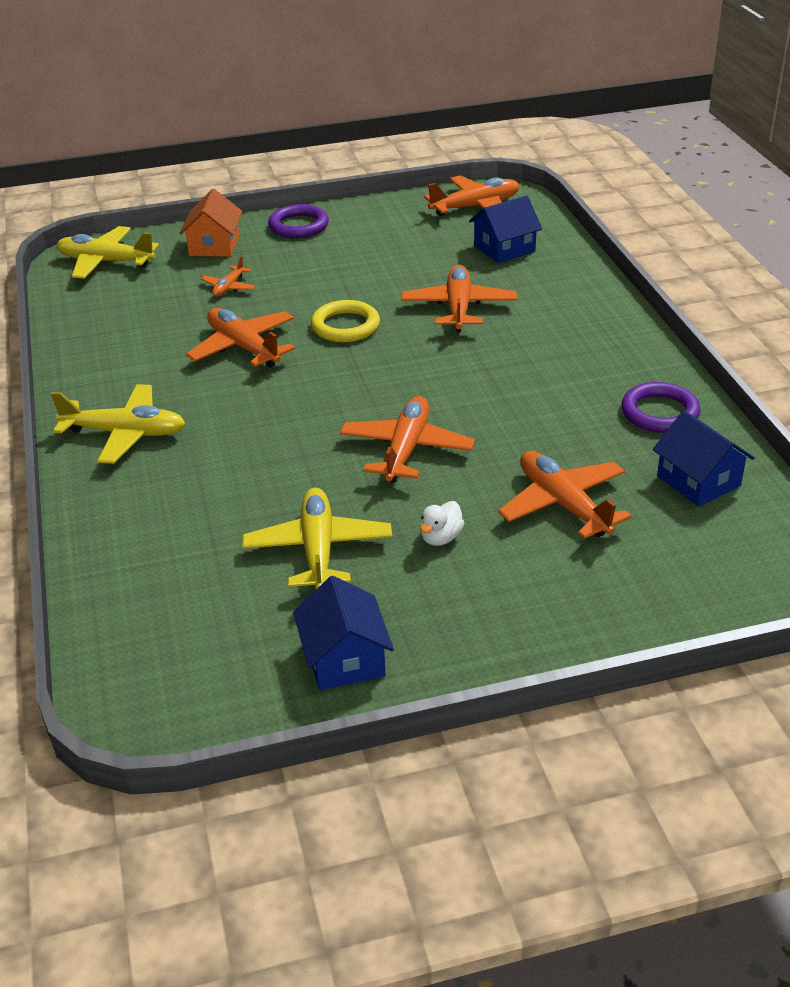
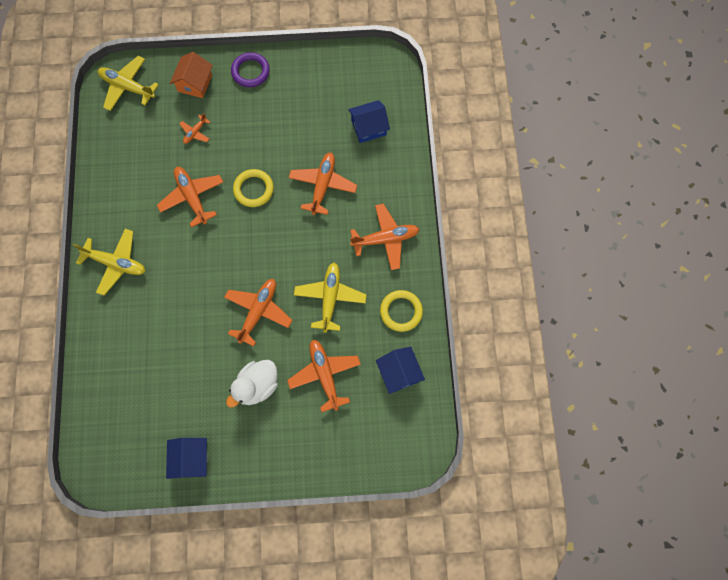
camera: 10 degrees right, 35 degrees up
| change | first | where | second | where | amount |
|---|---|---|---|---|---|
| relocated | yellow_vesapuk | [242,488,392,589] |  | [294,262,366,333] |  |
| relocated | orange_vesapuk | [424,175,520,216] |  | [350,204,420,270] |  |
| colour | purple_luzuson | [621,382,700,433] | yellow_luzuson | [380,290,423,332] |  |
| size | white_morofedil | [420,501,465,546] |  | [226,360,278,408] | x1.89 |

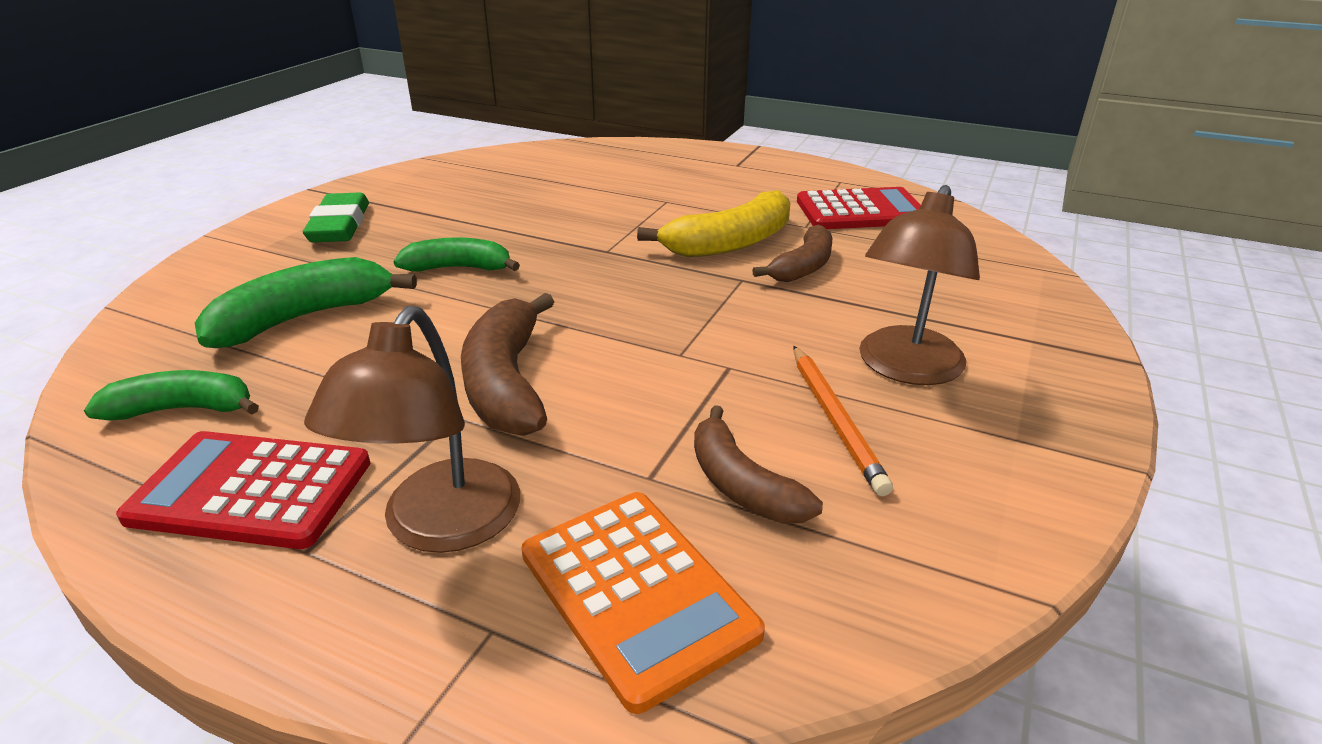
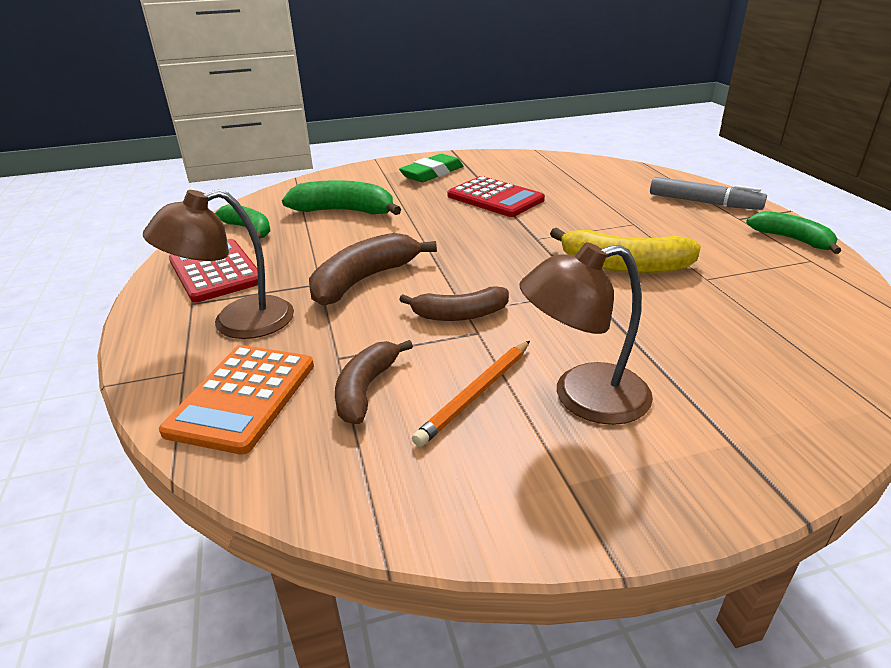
camera: 50 degrees right, 0 degrees up
| change | first | where | second | where | amount |
|---|---|---|---|---|---|
| appeared |  |  | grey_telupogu | [650,177,767,210] |  |
| relocated | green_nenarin | [393,237,520,272] |  | [746,211,841,254] |  |
| relocated | brown_nenarin | [752,225,832,282] |  | [399,286,509,321] |  |
| relocated | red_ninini | [797,187,921,229] |  | [448,176,545,217] |  |

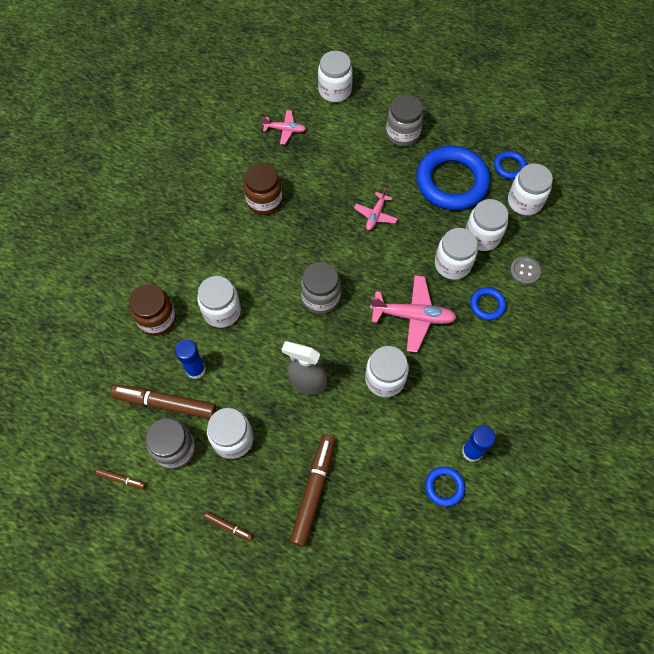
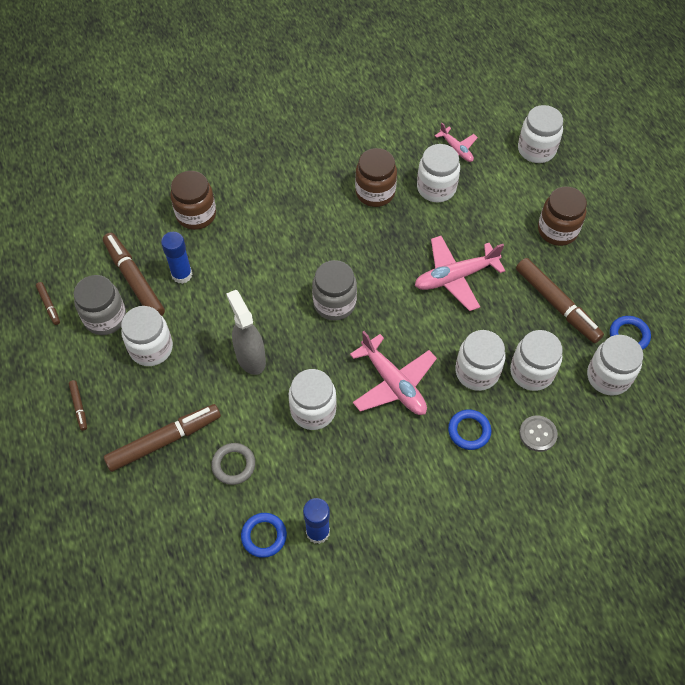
camera: 45 degrees right, 5 degrees down
| change | first | where | second | where | amount |
|---|---|---|---|---|---|
| appeared |  |  | grey_luzuson | [211,443,255,485] |  |
| relocated | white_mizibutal | [197,276,241,328] |  | [417,144,460,202] |  |
| exchanged | blue_luzuson | [416,146,490,210] | brown_telupogu | [516,258,604,343] |  |
| colour | grey_mizibutal | [386,95,424,147] | brown_mizibutal | [538,186,587,246] |  |
| size | pink_vesapuk | [354,188,398,230] |  | [415,236,505,311] | x1.74 |

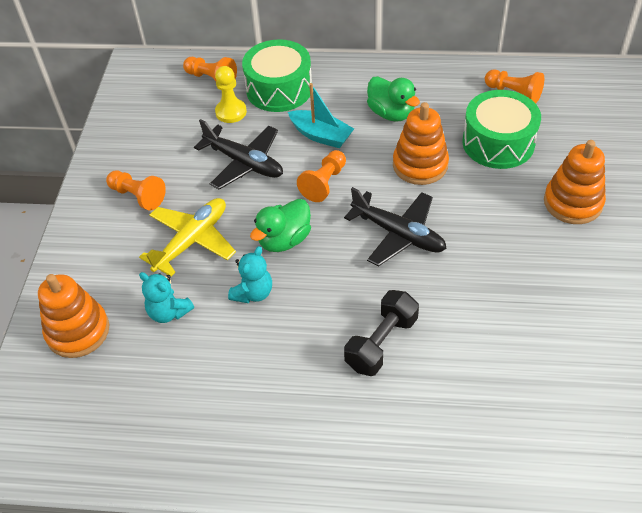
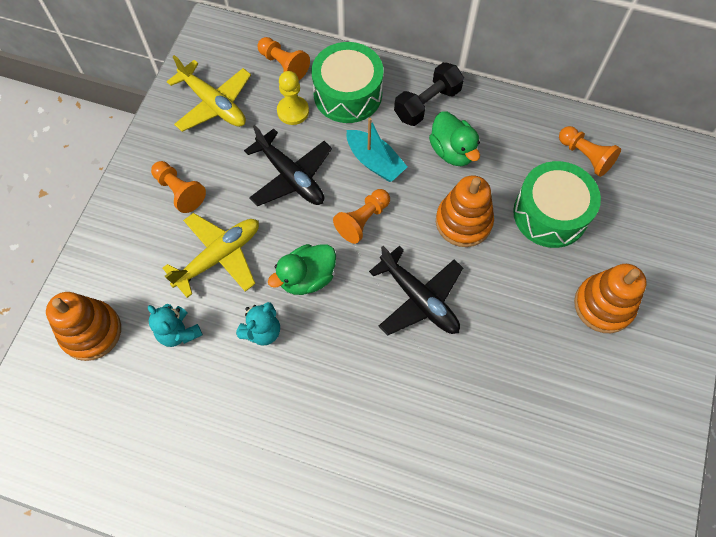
camera: 10 degrees right, 15 degrees up
| change | first | where | second | where | amount |
|---|---|---|---|---|---|
| appeared |  |  | yellow_vesapuk | [167,55,251,132] |  |
| relocated | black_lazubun | [344,290,419,376] |  | [394,62,464,126] |  |

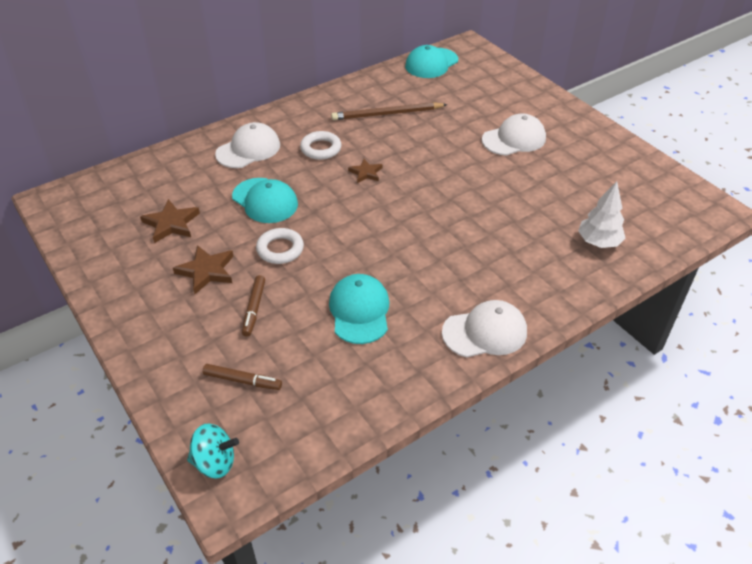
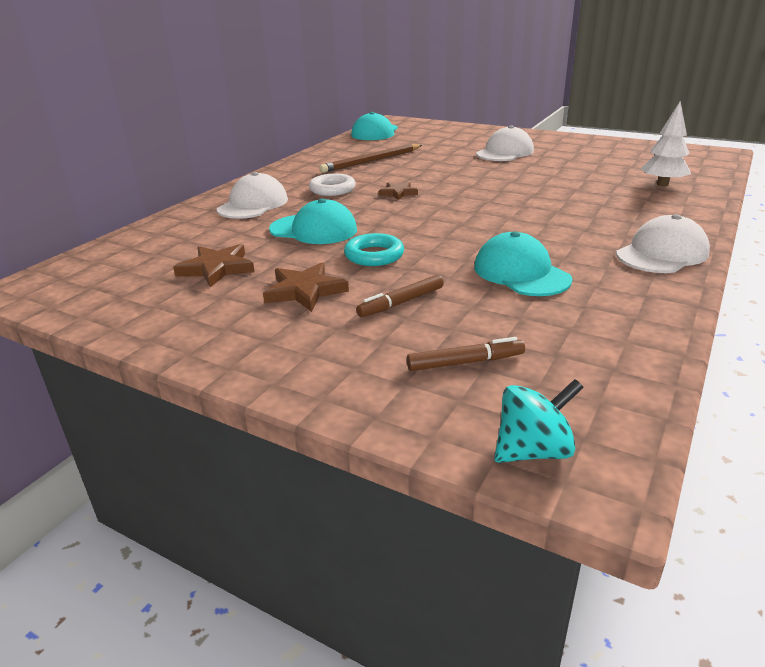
camera: 25 degrees left, 15 degrees down
| change | first | where | second | where | amount |
|---|---|---|---|---|---|
| colour | white_luzuson | [256,228,304,264] | turquoise_luzuson | [344,233,404,266] |  |
| spun | brown_telupogu | [242,275,265,337] |  | [356,275,444,317] | 75 degrees clockwise |

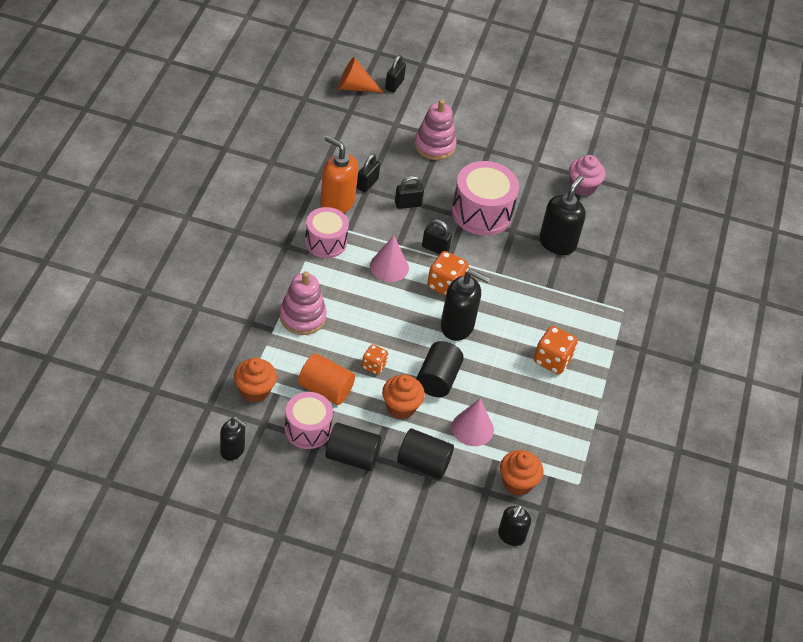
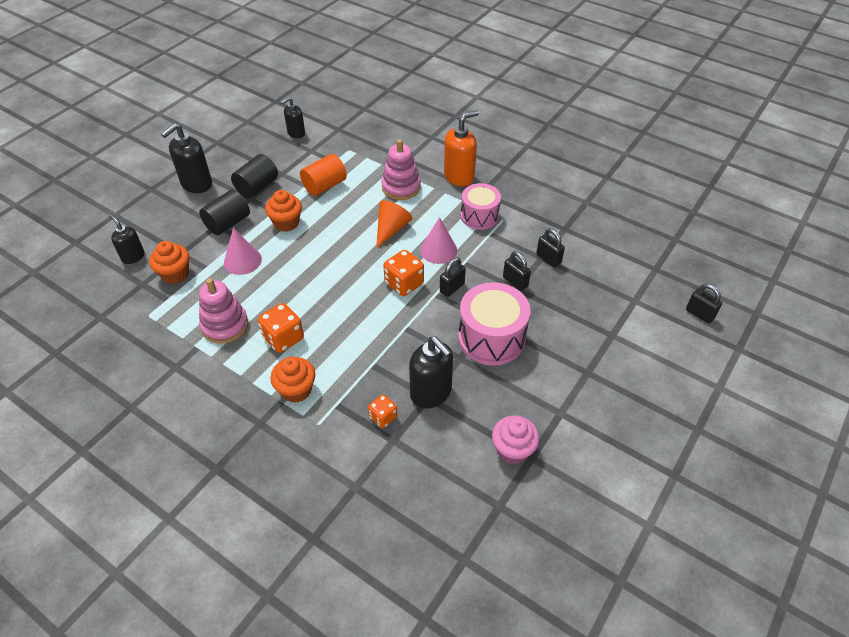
camera: 115 degrees right, 0 degrees up
| change | first | where | second | where | amount |
|---|---|---|---|---|---|
| missing | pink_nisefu | [285,392,333,449] |  |  |  |
| missing | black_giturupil | [416,341,464,397] |  |  |  |
| relocated | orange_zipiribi | [234,358,277,403] |  | [271,357,315,403] |  |
| relocated | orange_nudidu | [320,136,358,213] |  | [444,110,479,186] |  |
| relocated | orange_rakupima | [338,57,384,93] |  | [376,200,412,248] |  |
| relocated | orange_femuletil | [362,344,388,375] |  | [368,395,397,428] |  |
| relocated | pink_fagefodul | [414,99,457,160] |  | [199,278,248,344] |  |
| relocated | black_nudidu | [441,270,490,341] |  | [161,123,212,193] |  |
| spun | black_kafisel | [395,176,424,209] |  | [503,251,531,291] | 45 degrees counterclockwise |

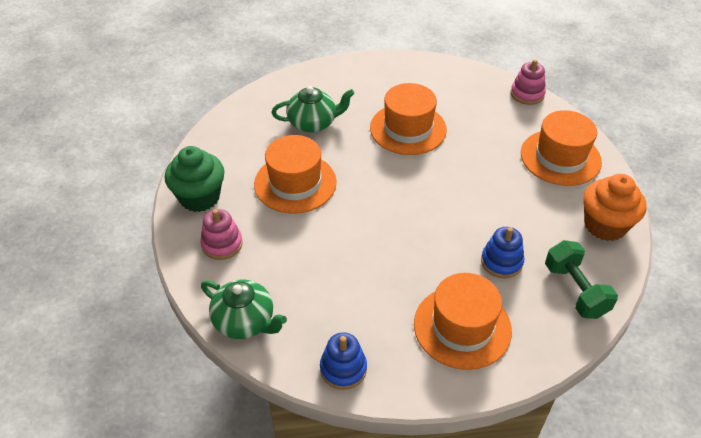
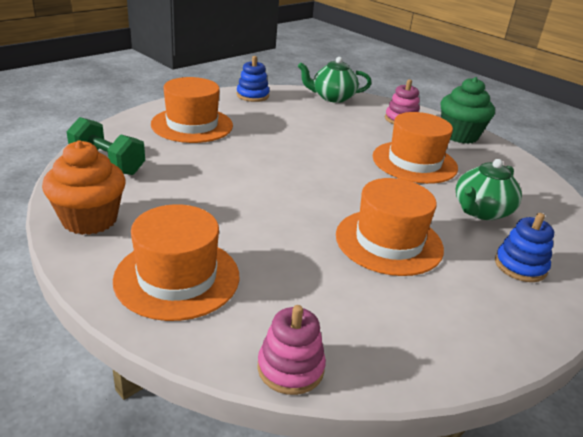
camera: 140 degrees right, 15 degrees down
| change | first | where | second | where | amount |
|---|---|---|---|---|---|
| relocated | blue_fagefodul | [481,227,524,278] |  | [495,213,554,282] |  |

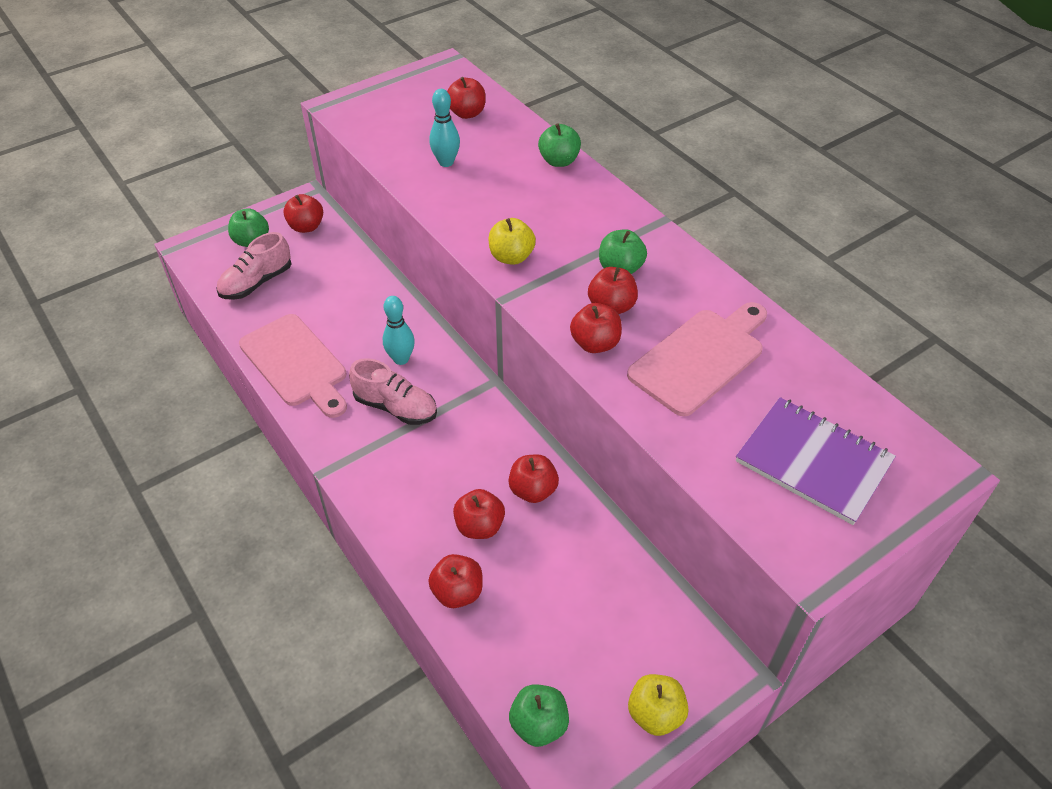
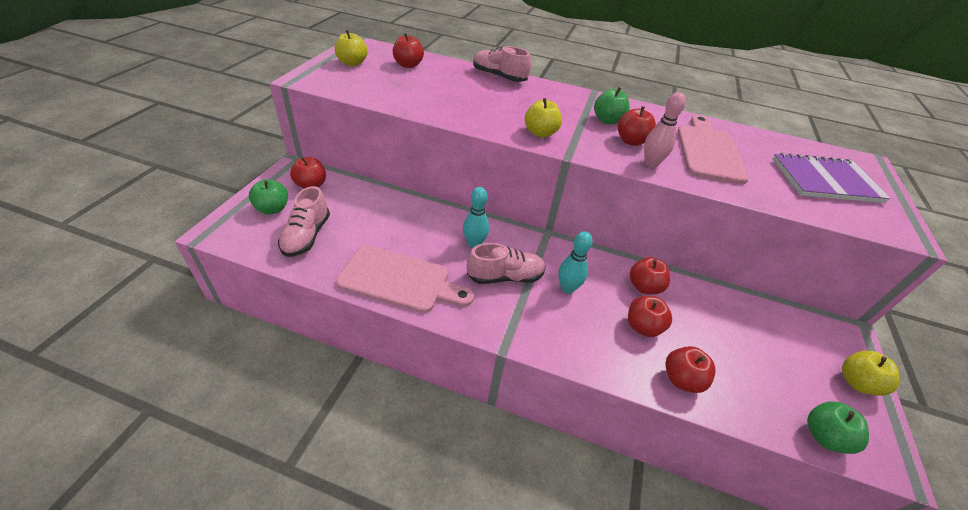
camera: 40 degrees left, 5 degrees down
| change | first | where | second | where | amount |
|---|---|---|---|---|---|
| appeared |  |  | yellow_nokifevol | [335,30,367,66] |  |
| relocated | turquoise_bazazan | [429,89,460,167] |  | [558,232,593,294] |  |
| exchanged | green_nokifevol | [538,123,581,167] | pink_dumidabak | [473,46,531,82] |  |
| exchanged | red_nokifevol | [570,303,622,353] | pink_bazazan | [644,92,686,167] |  |

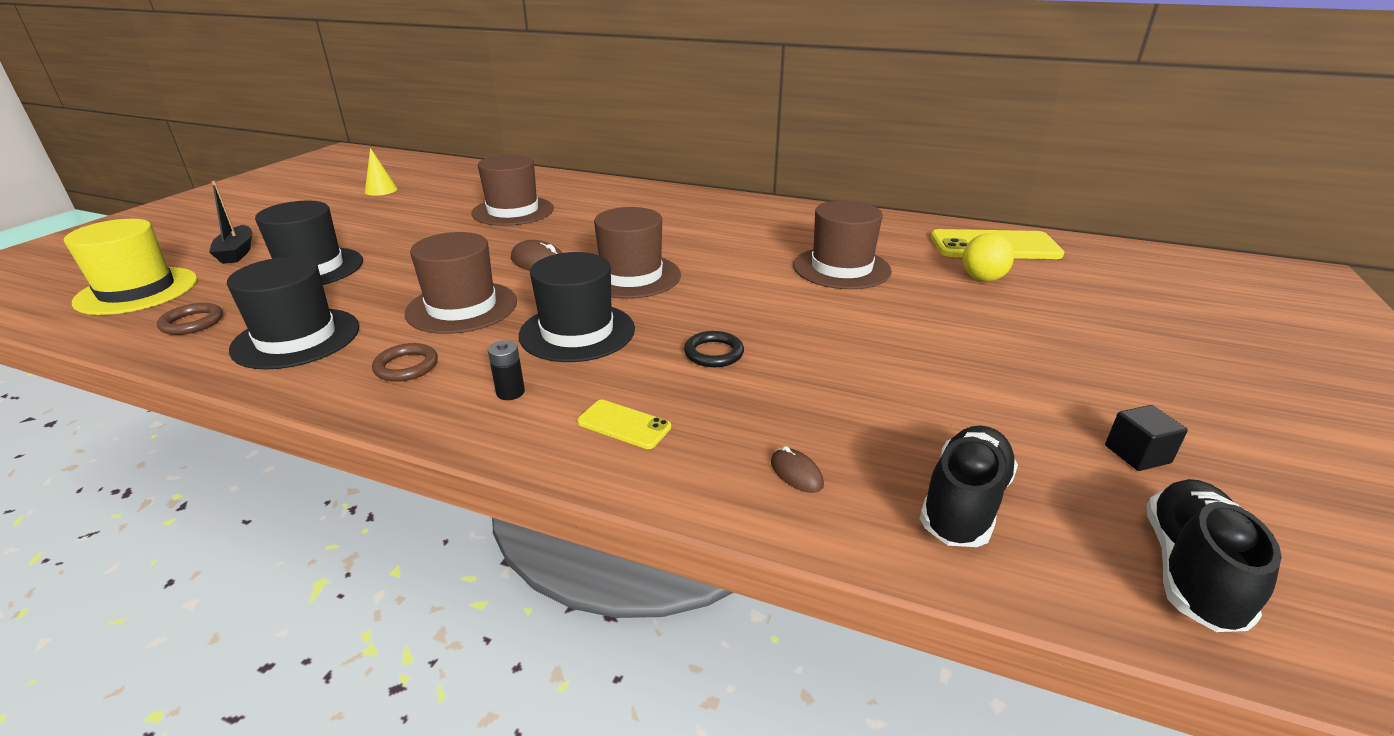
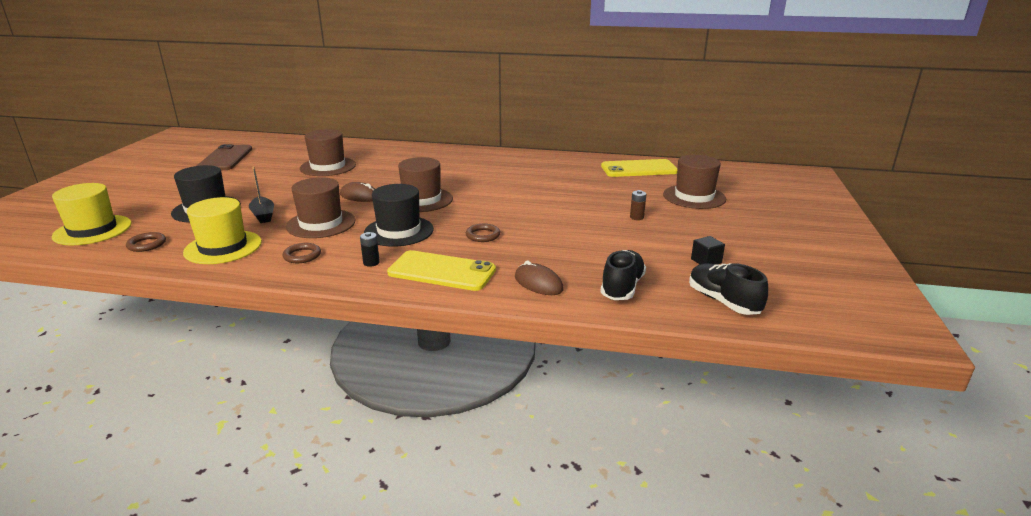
camera: 10 degrees left, 5 degrees down
| change | first | where | second | where | amount |
|---|---|---|---|---|---|
| missing | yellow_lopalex | [962,233,1014,282] |  |  |  |
| appeared |  |  | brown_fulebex | [630,190,646,220] |  |
| relocated | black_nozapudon | [209,181,252,264] |  | [249,166,274,223] |  |
| relocated | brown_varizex | [793,200,892,289] |  | [663,155,726,209] |  |
| exchanged | yellow_rakupima | [365,148,398,196] | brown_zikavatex | [197,144,252,170] |  |
| colour | black_varizex | [227,257,359,370] | yellow_varizex | [183,197,262,264] |  |
| colour | black_luzuson | [684,331,744,367] | brown_luzuson | [466,224,500,242] |  |
| spun | black_dumidabak | [1147,479,1282,632] |  | [689,263,769,315] | 45 degrees counterclockwise |
| size | yellow_zikavatex | [577,400,671,449] |  | [387,250,496,291] | x2.05 |
| size | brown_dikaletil | [771,446,824,493] |  | [515,261,564,295] | x1.71 |

